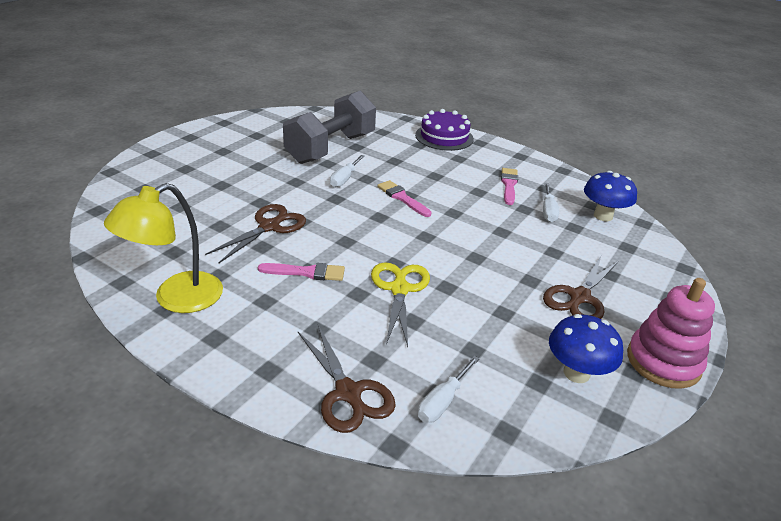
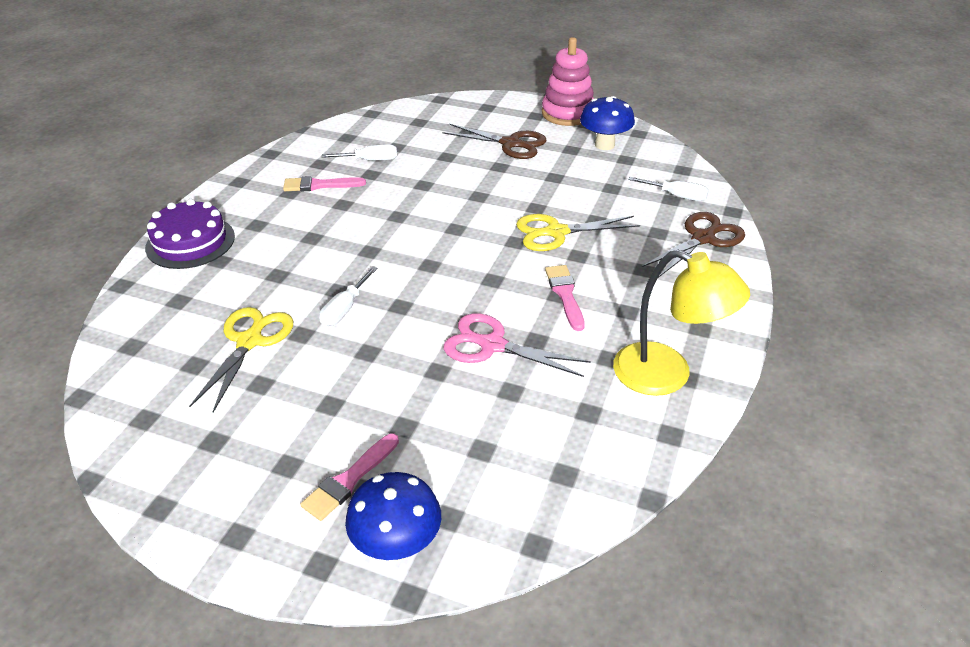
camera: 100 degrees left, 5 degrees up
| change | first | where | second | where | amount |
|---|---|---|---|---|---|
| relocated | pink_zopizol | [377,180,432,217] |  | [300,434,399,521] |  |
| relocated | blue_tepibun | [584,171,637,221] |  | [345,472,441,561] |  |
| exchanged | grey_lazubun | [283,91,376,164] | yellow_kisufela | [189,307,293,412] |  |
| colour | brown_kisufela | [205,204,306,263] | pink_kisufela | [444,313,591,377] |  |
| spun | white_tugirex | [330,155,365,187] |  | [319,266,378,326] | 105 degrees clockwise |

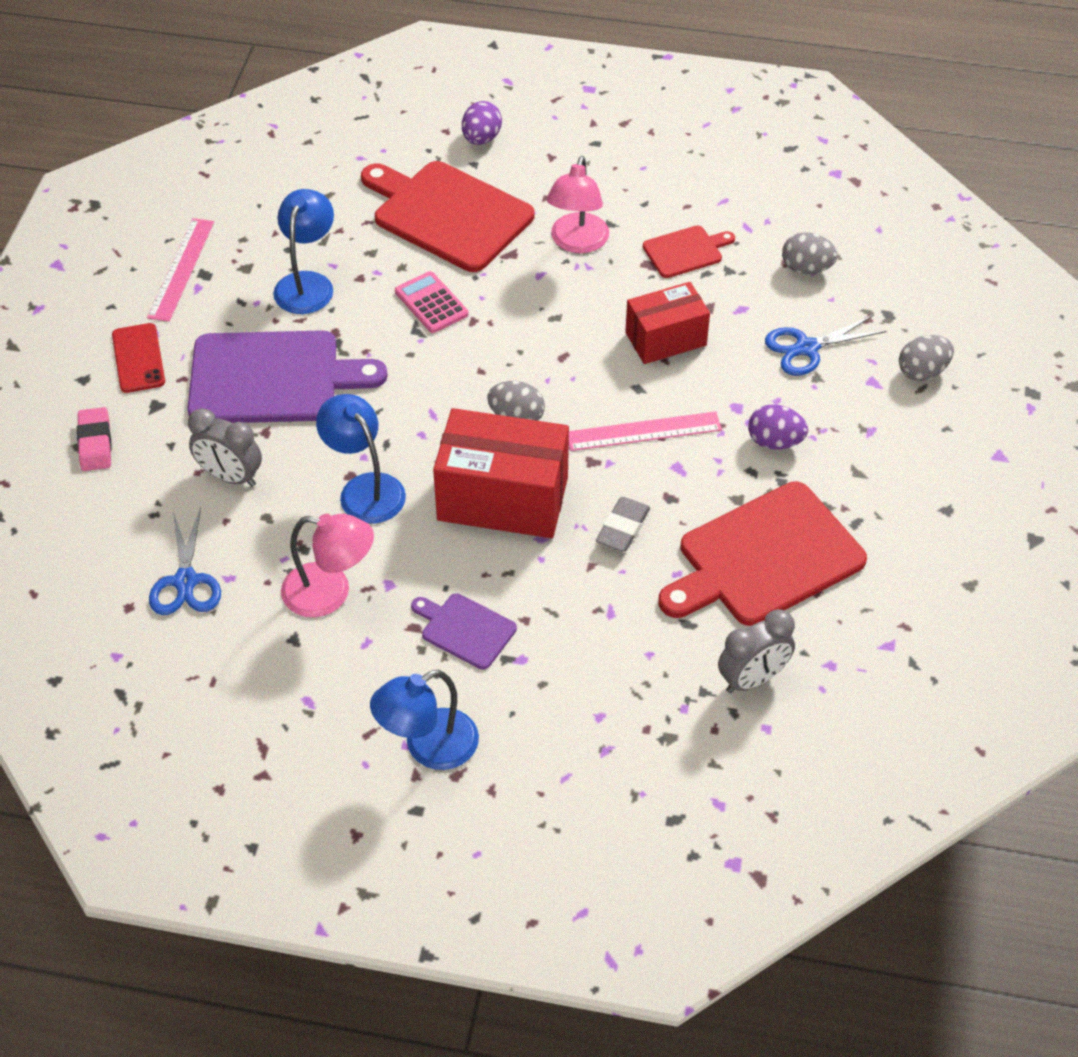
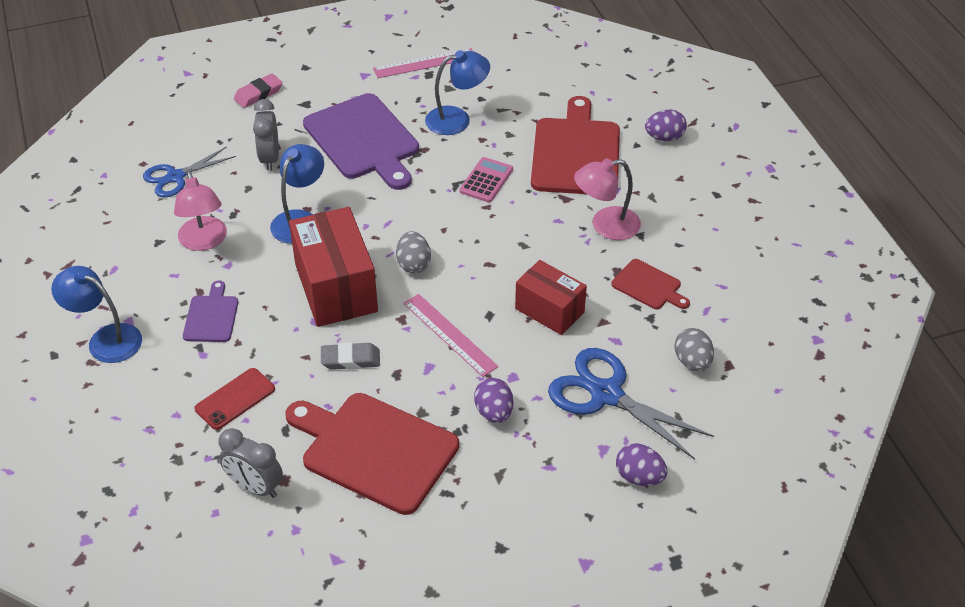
camera: 60 degrees right, 5 degrees down
| change | first | where | second | where | amount |
|---|---|---|---|---|---|
| relocated | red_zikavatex | [112,323,165,393] |  | [194,368,275,430] |  |
| colour | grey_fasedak | [899,335,954,381] | purple_fasedak | [616,443,667,486] |  |
| size | blue_kisufela | [765,315,886,376] |  | [548,348,714,460] | x1.54 |

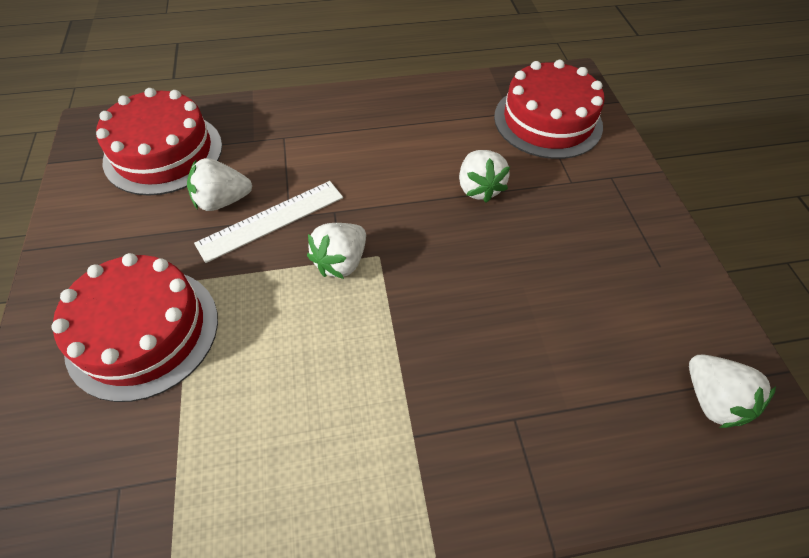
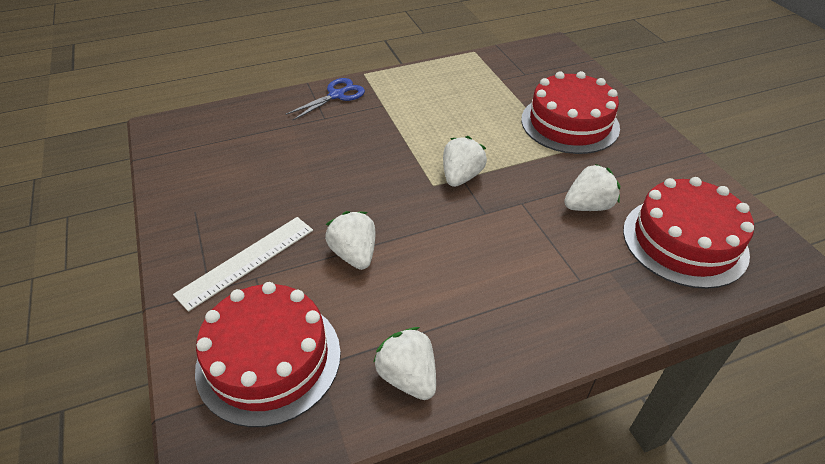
camera: 170 degrees right, 10 degrees down
| change | first | where | second | where | amount |
|---|---|---|---|---|---|
| appeared |  |  | blue_kisufela | [285,78,365,120] |  |
| relocated | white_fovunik | [194,181,343,263] |  | [173,217,313,312] |  |
| relocated | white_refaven | [689,355,776,428] |  | [373,327,436,400] |  |

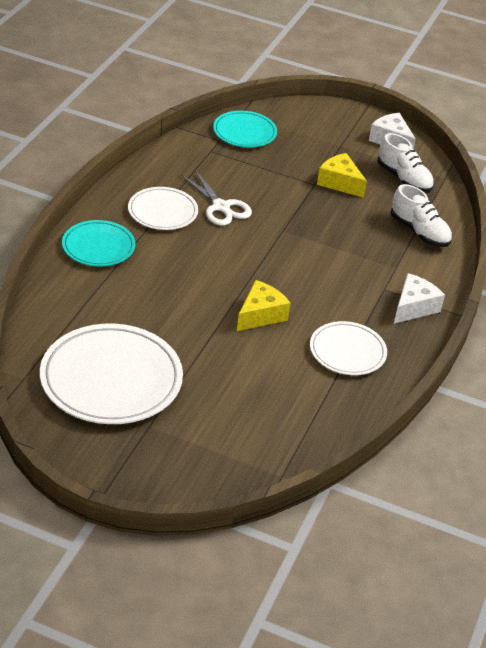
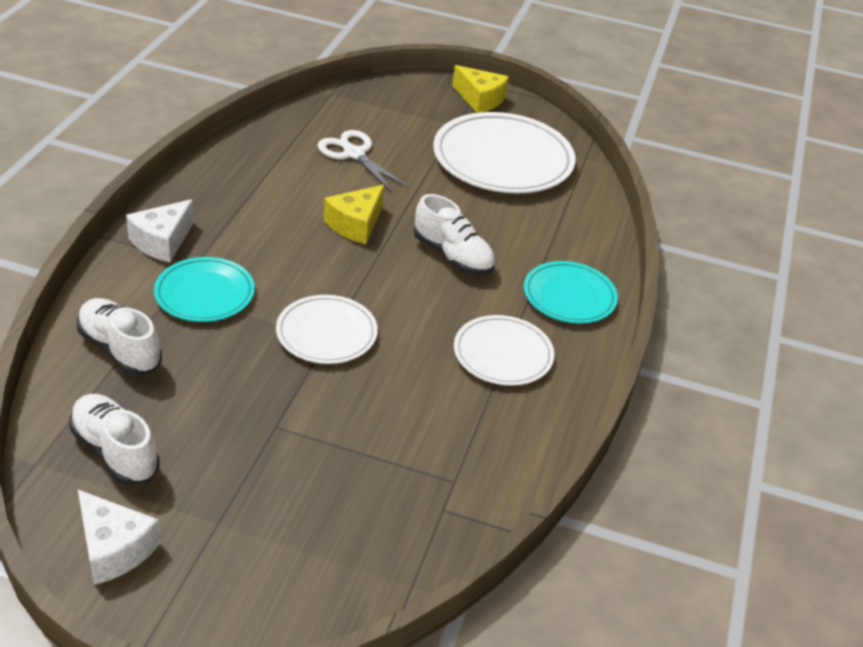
camera: 175 degrees right, 0 degrees up
| change | first | where | second | where | amount |
|---|---|---|---|---|---|
| appeared |  |  | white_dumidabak | [414,194,495,276] |  |
| relocated | white_kisufela | [181,170,252,226] |  | [318,130,409,192] |  |
| relocated | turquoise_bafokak | [213,111,277,148] |  | [154,257,255,322] |  |
| relocated | white_bafokak | [310,321,387,375] |  | [276,295,378,364] |  |
| relocated | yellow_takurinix | [317,153,367,198] |  | [452,65,509,113] |  |

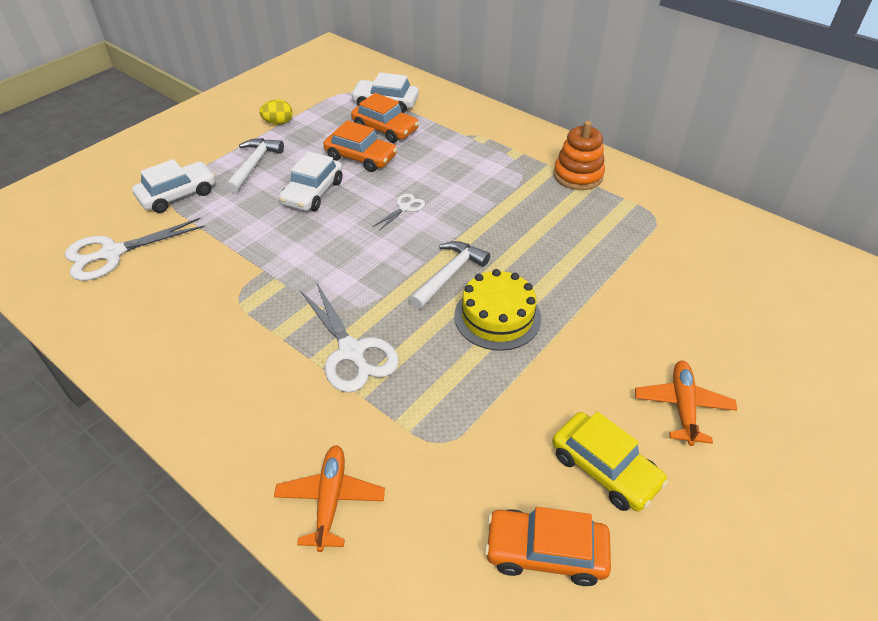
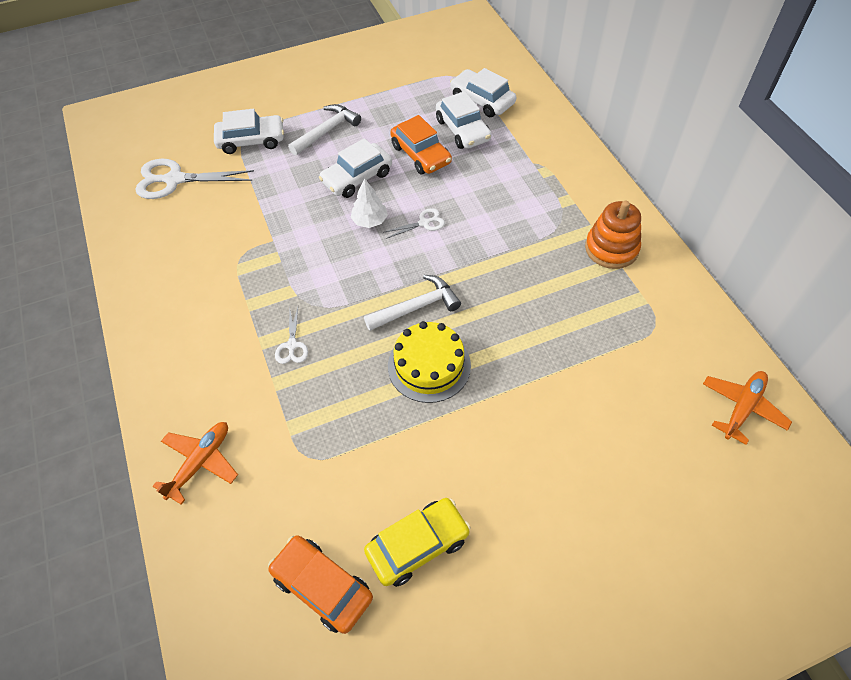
camera: 30 degrees right, 10 degrees up
| change | first | where | second | where | amount |
|---|---|---|---|---|---|
| missing | yellow_fasedak | [259,100,293,125] |  |  |  |
| appeared |  |  | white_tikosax | [350,178,388,228] |  |
| relocated | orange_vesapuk | [635,361,737,446] |  | [703,371,792,445] |  |
| colour | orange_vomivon | [351,93,419,143] | white_vomivon | [436,91,492,149] |  |
| spun | yellow_vomivon | [552,412,668,511] |  | [364,498,471,587] | 105 degrees counterclockwise |
| size | white_kisufela | [300,282,399,393] |  | [275,308,308,364] | x0.51 |

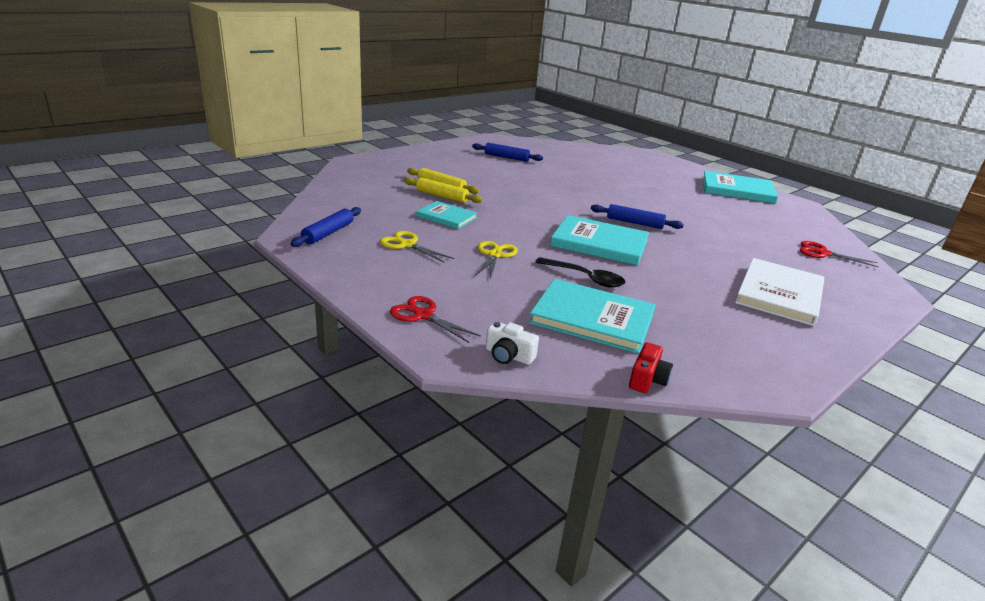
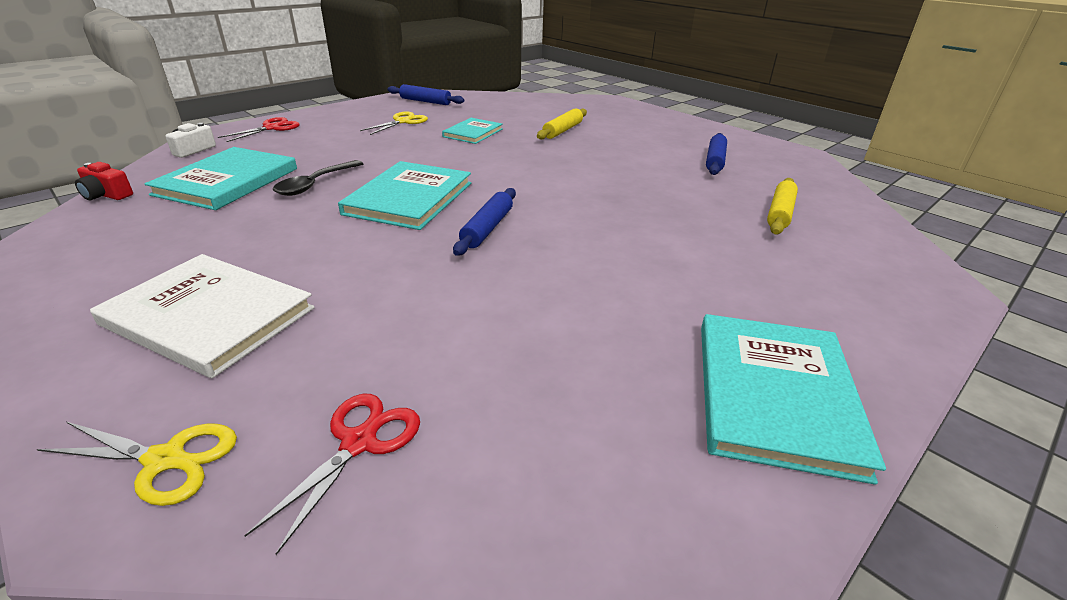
camera: 90 degrees right, 5 degrees up
| change | first | where | second | where | amount |
|---|---|---|---|---|---|
| relocated | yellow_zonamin | [404,177,483,203] |  | [767,178,798,235] |  |
| relocated | yellow_kisufela | [475,241,518,280] |  | [37,422,237,506] |  |

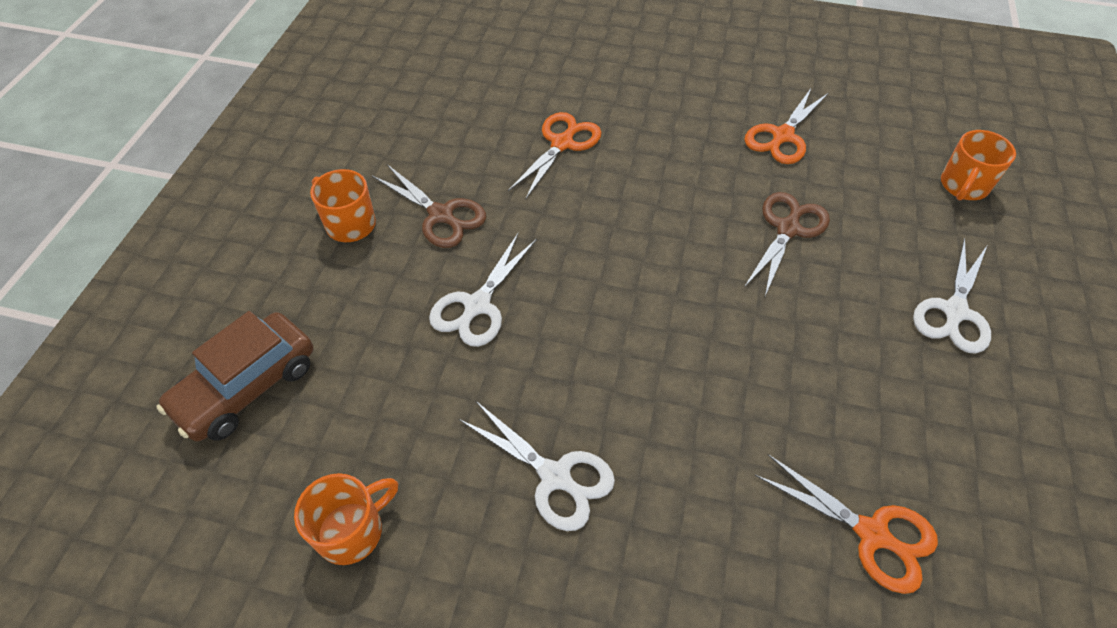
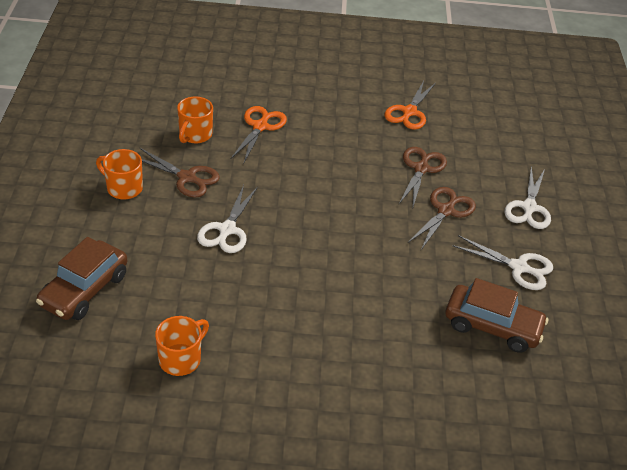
camera: 15 degrees left, 10 degrees down
| change | first | where | second | where | amount |
|---|---|---|---|---|---|
| appeared |  |  | brown_kisufela | [408,187,476,250] |  |
| relocated | white_kisufela | [459,400,615,531] |  | [452,235,553,290] |  |
| relocated | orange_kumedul | [941,130,1016,201] |  | [177,97,213,144] |  |
| exchanged | orange_kisufela | [755,454,938,594] | brown_vomivon | [445,278,548,353] |  |

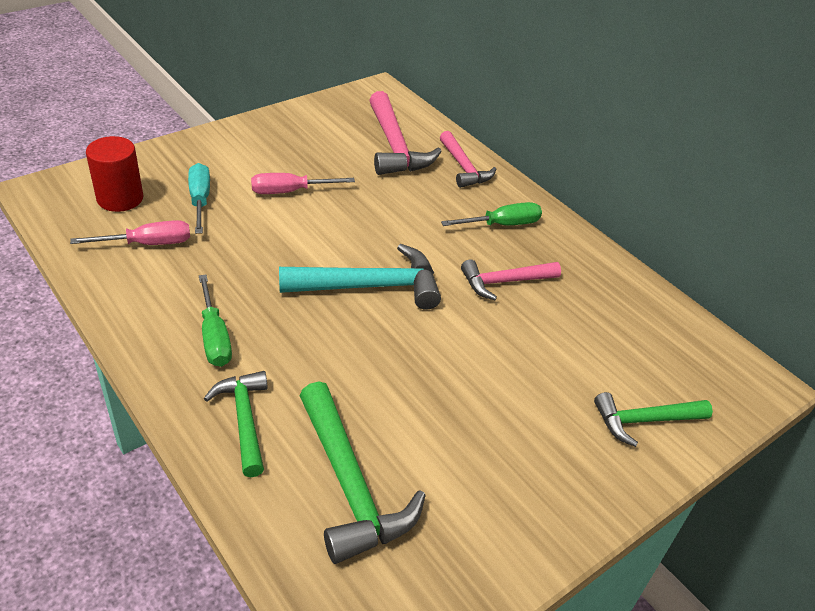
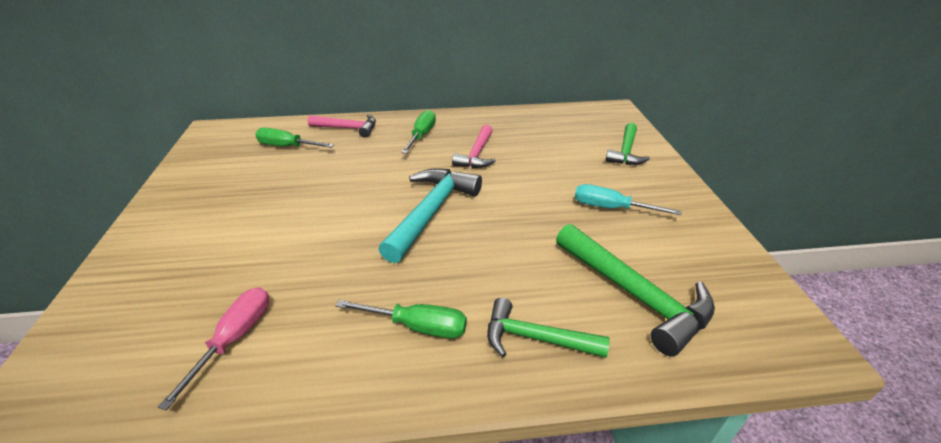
camera: 55 degrees left, 5 degrees down
| change | first | where | second | where | amount |
|---|---|---|---|---|---|
| missing | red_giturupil | [86,136,144,212] |  |  |  |
| missing | pink_tugirex | [251,173,355,194] |  |  |  |
| relocated | turquoise_tugirex | [188,163,210,234] |  | [575,184,681,215] |  |
| exchanged | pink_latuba | [369,91,442,175] | green_tugirex | [255,128,334,148] |  |
| spun | green_latuba | [300,381,426,564] |  | [556,224,715,356] | 45 degrees clockwise |

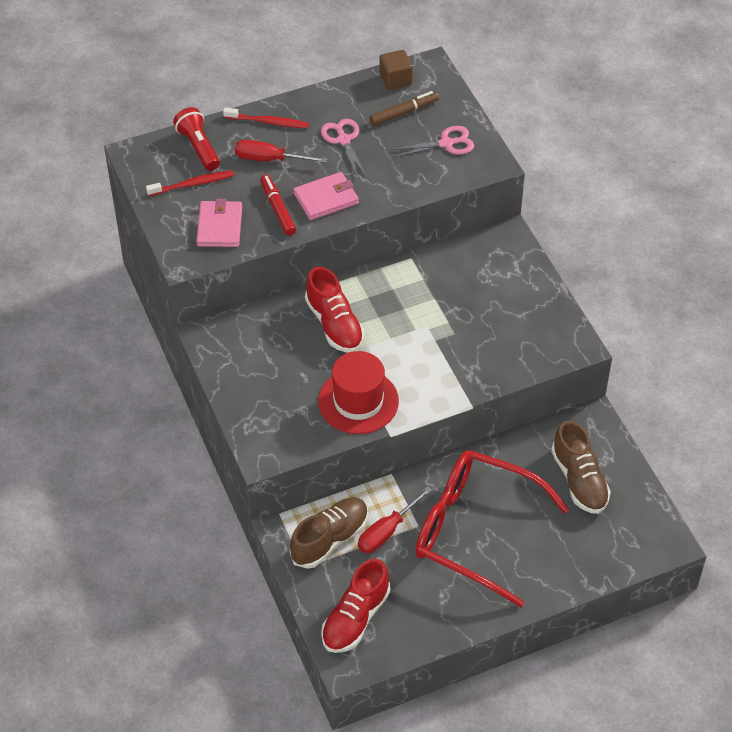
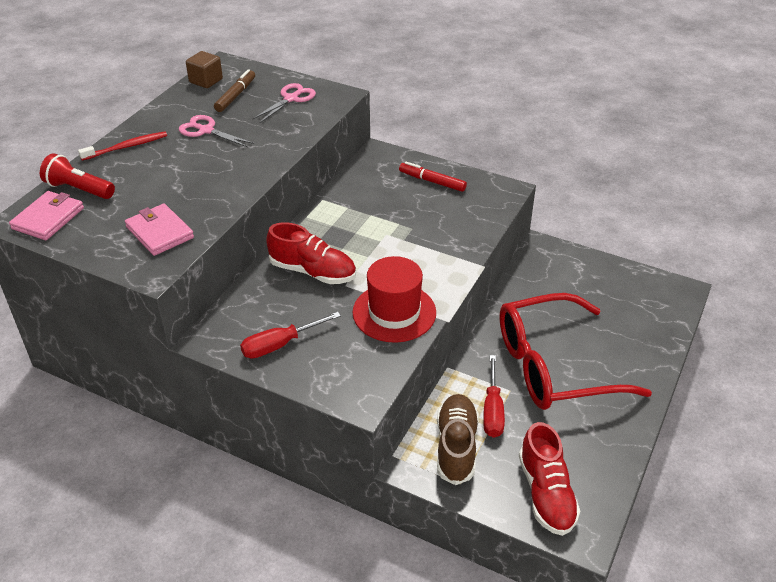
camera: 40 degrees left, 10 degrees down
| change | first | where | second | where | amount |
|---|---|---|---|---|---|
| missing | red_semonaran | [146,170,234,196] |  |  |  |
| missing | brown_dumidabak | [551,421,611,514] |  |  |  |
| relocated | red_tugirex | [235,140,327,163] |  | [240,312,341,359] |  |
| relocated | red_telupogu | [260,175,296,235] |  | [399,162,467,192] |  |
| relocated | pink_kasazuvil | [293,172,359,220] |  | [9,191,84,240] |  |

